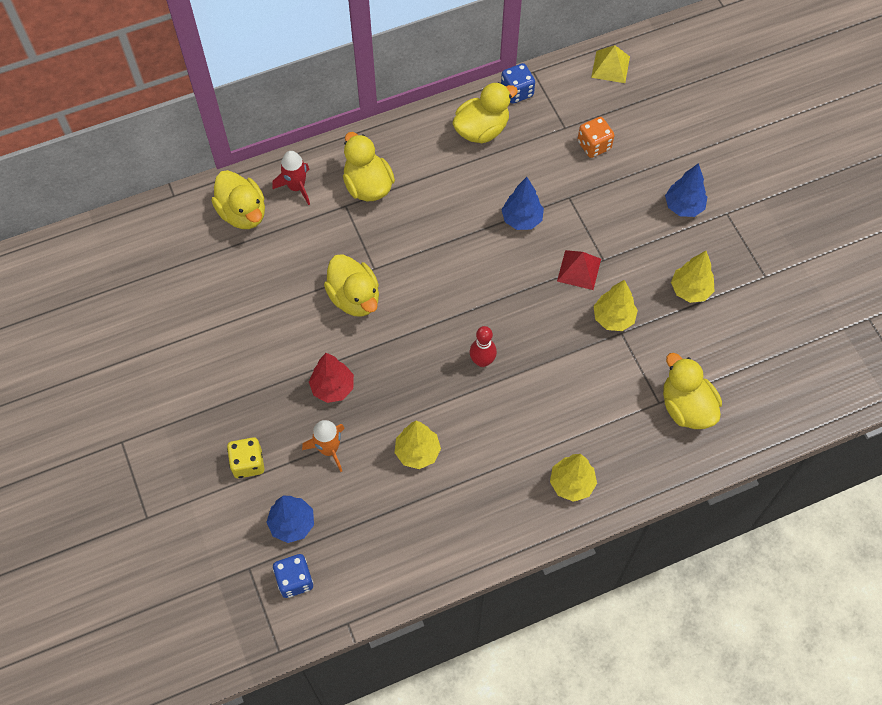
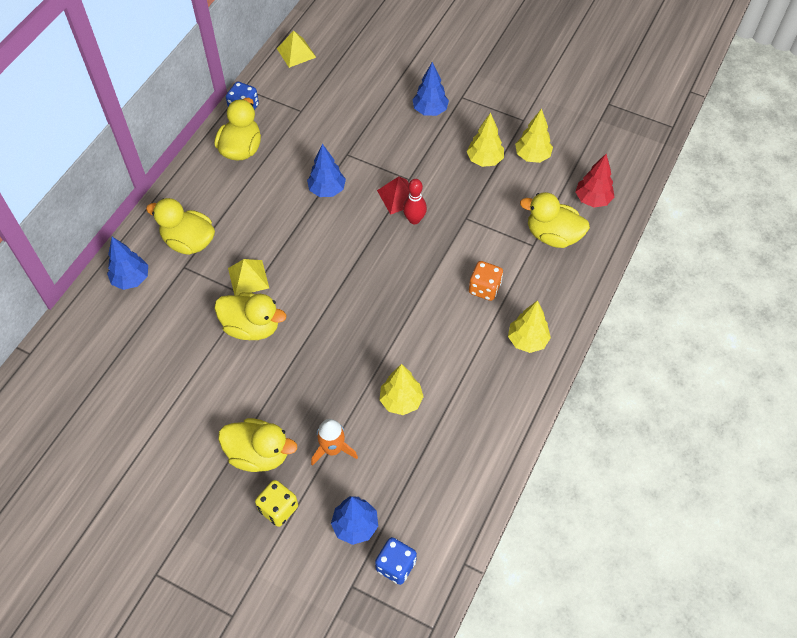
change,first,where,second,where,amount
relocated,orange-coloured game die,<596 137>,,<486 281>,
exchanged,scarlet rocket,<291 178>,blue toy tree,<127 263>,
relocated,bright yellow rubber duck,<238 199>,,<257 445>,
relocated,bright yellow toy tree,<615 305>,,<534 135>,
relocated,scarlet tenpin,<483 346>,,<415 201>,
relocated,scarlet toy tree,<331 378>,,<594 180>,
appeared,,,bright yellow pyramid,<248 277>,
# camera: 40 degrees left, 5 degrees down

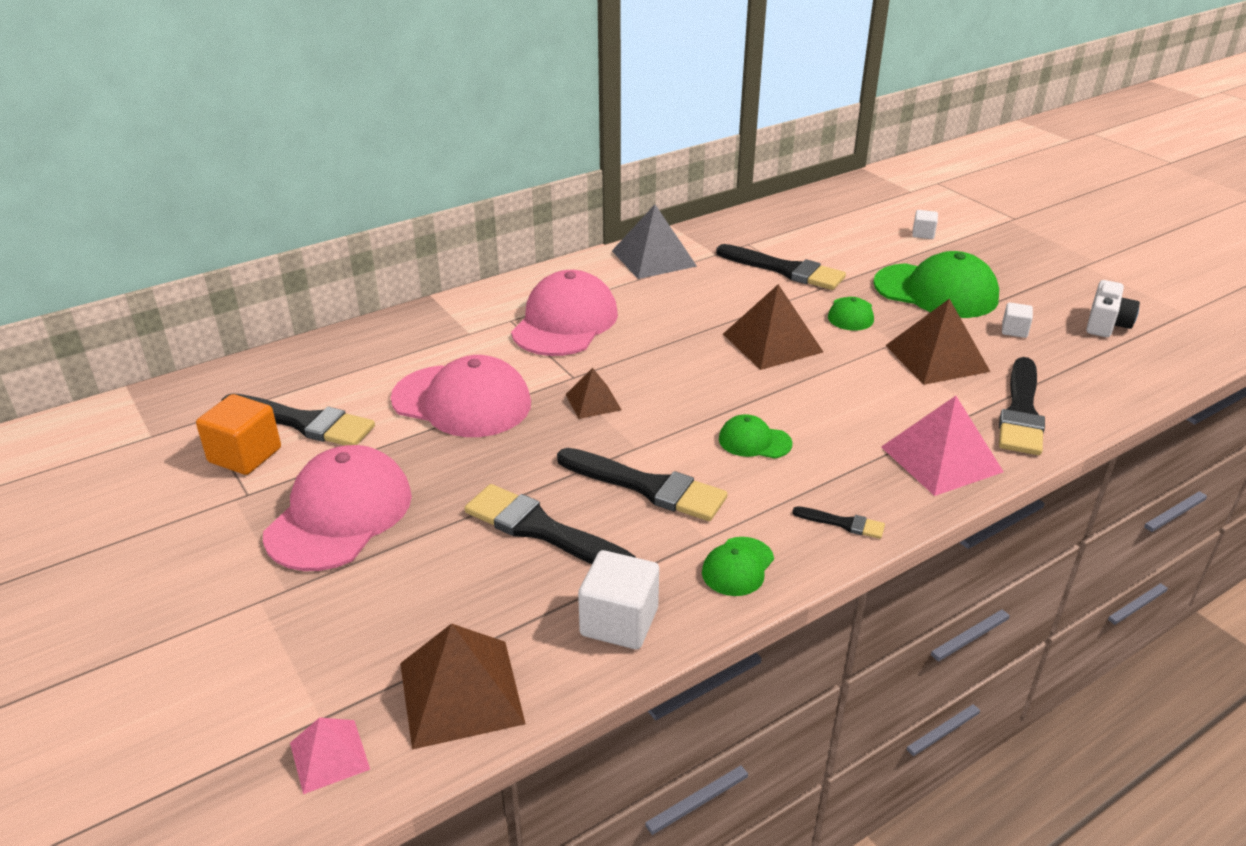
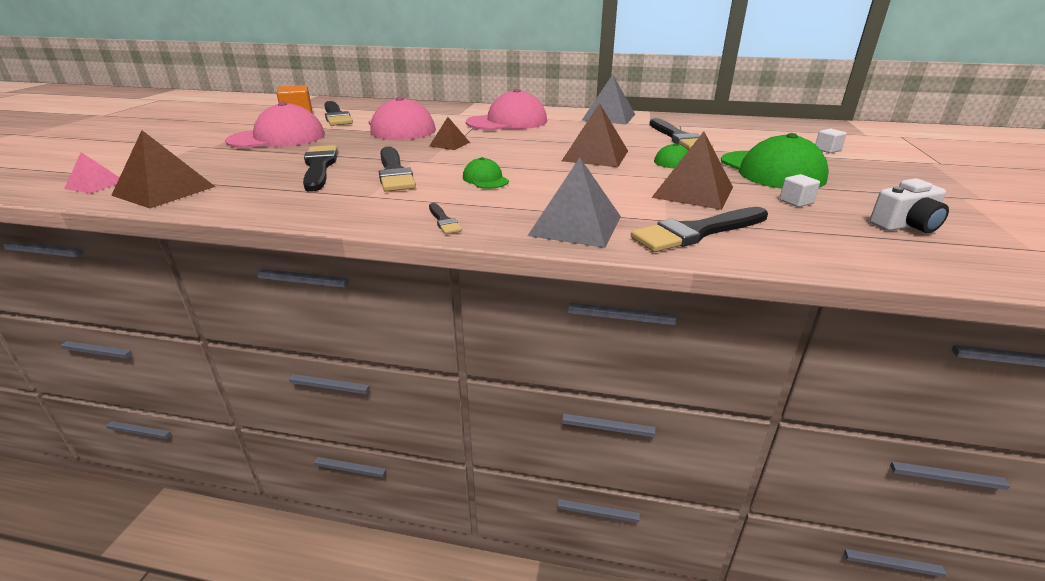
change,first,where,second,where,amount
colour,rosy pyramid,<942 446>,grey pyramid,<574 202>,
missing,leaf-green peaked cap,<738 566>,,,
missing,snow-white solid cube,<618 599>,,,
# camera: 45 degrees right, 5 degrees down

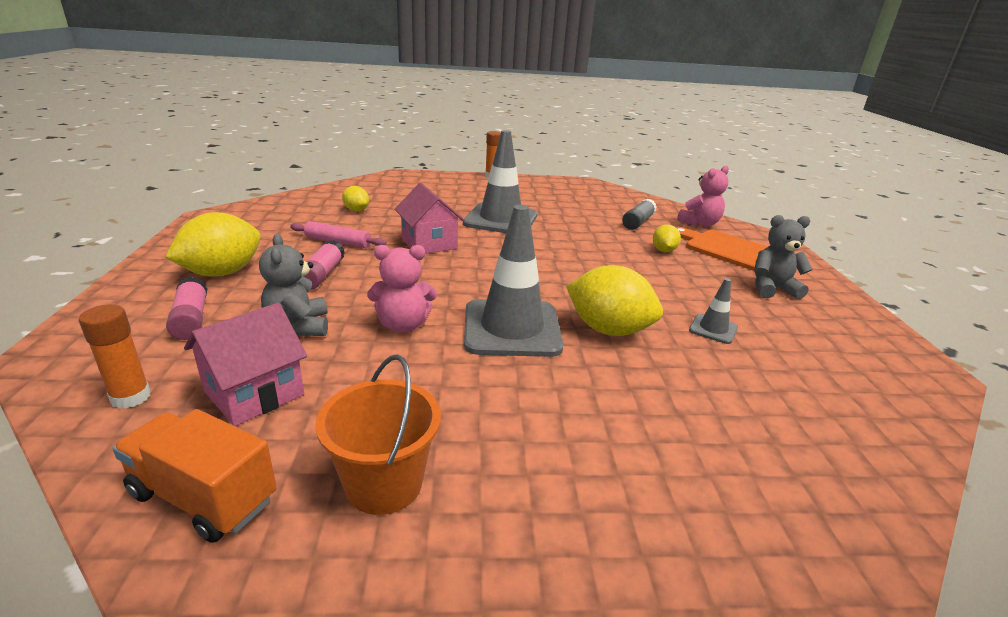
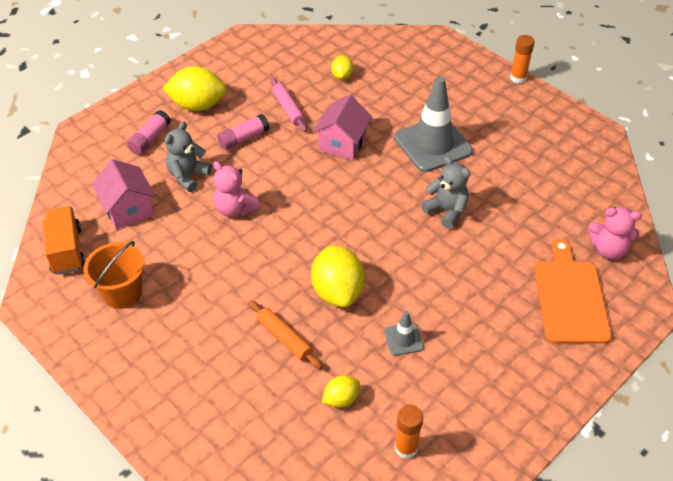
change,first,where,second,where,amount
missing,grey glue stick,<639 214>,,,
missing,grey road cone,<513 281>,,,
relocated,grey teddy,<783 257>,,<445 192>,
relocated,bright yellow citrus fruit,<667 238>,,<341 392>,
spun,rosy house,<245 364>,,<123 194>,60 degrees clockwise
relocated,orange-coloured glue stick,<115 356>,,<409 432>,
appeared,,,orange-coloured pastry roller,<285 334>,
# camera: 50 degrees right, 20 degrees up

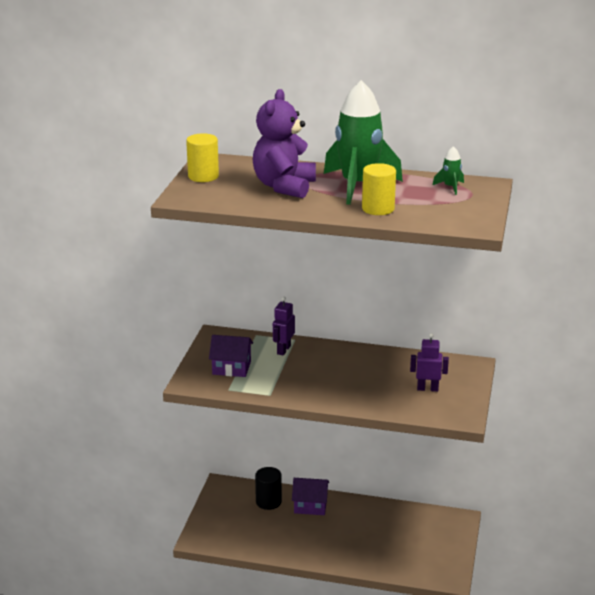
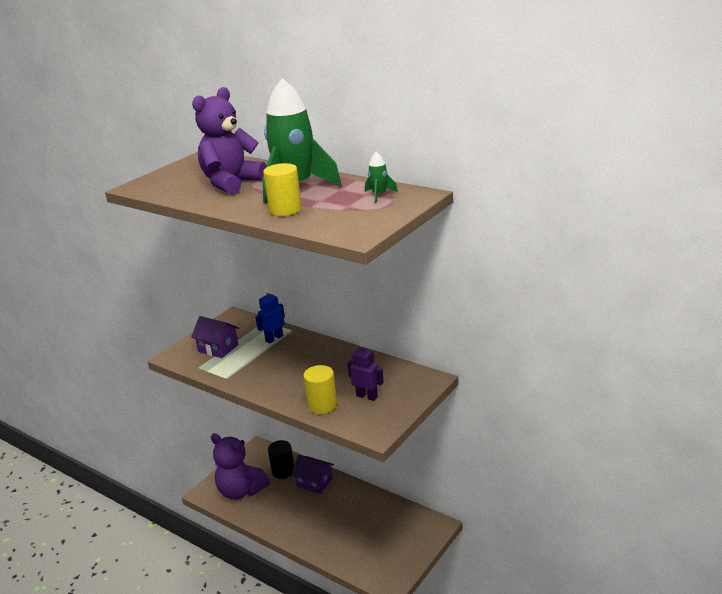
change,first,where,second,where,amount
relocated,bright yellow solid cylinder,<202 157>,,<320 389>,
colour,violet robot figure,<284 325>,blue robot figure,<270 316>,
appeared,,,violet teddy,<240 466>,
# camera: 25 degrees right, 0 degrees up

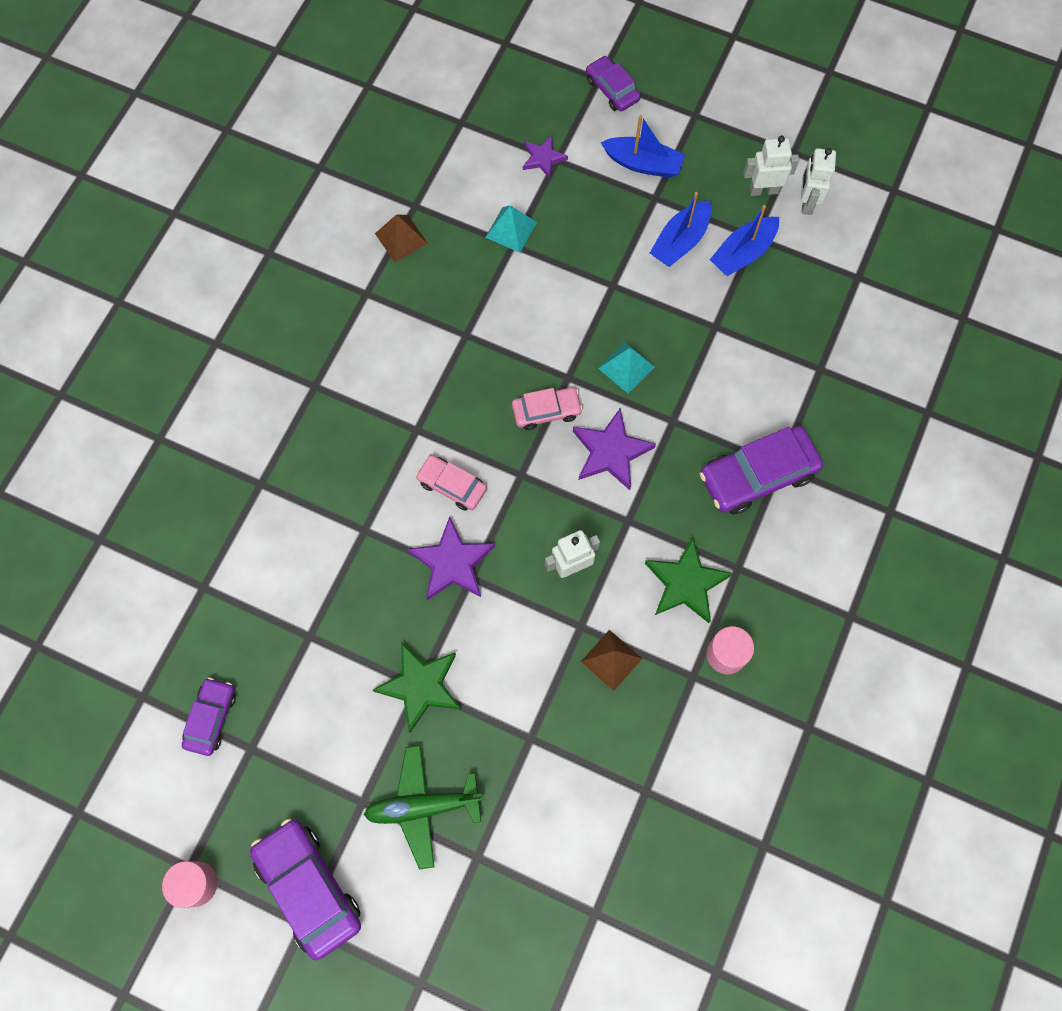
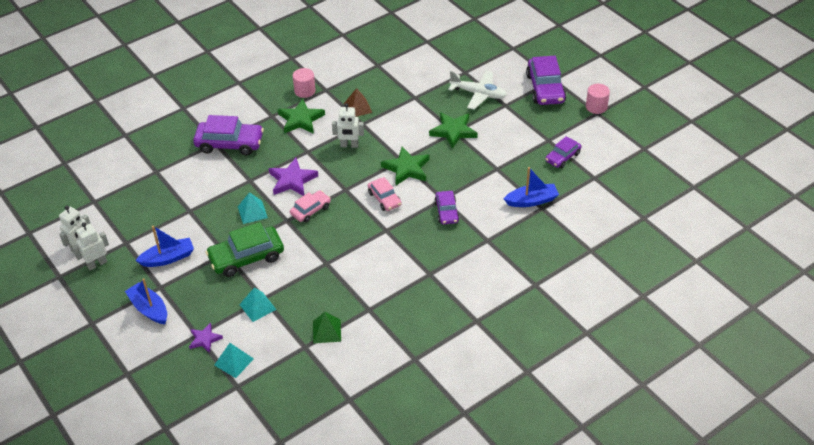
change,first,where,second,where,amount
relocated,violet car,<613 83>,,<447 208>,
spun,snow-white robot figure,<771 166>,,<90 246>,120 degrees clockwise
relocated,blue boat,<744 240>,,<531 187>,
colour,brown pyramid,<401 238>,leaf-green pyramid,<327 327>,
spun,rosy car,<547 408>,,<310 206>,120 degrees clockwise
colour,violet star shape,<451 558>,leaf-green star shape,<405 166>,
colour,leaf-green aeroplane,<423 807>,snow-white aeroplane,<477 90>,
appeared,,,leaf-green car,<245 249>,
appeared,,,turquoise pyramid,<234 360>,
# camera: 150 degrees left, 25 degrees down

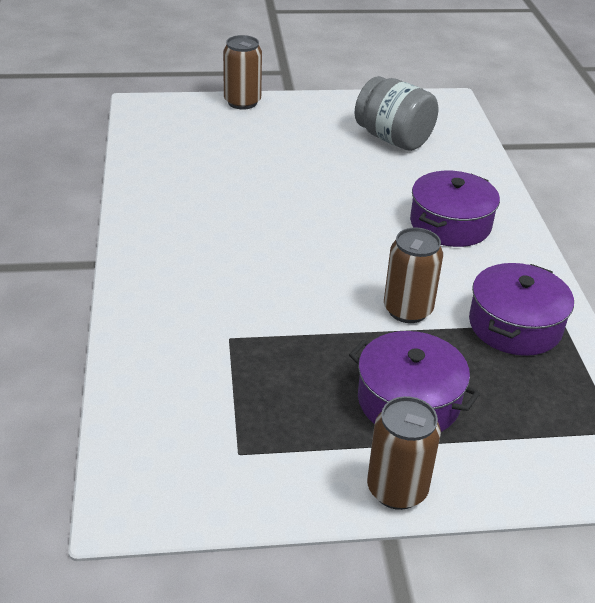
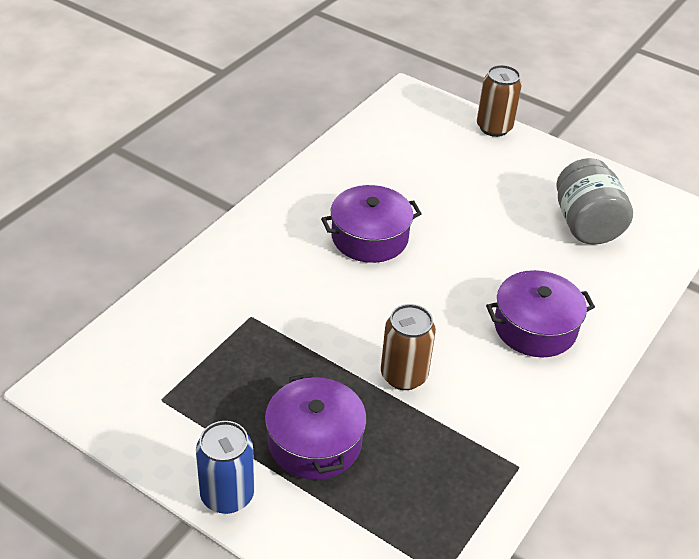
change,first,where,second,where,amount
relocated,violet pot,<521 309>,,<371 224>,
colour,brown soda can,<404 453>,blue soda can,<225 467>,
# camera: 40 degrees right, 5 degrees up

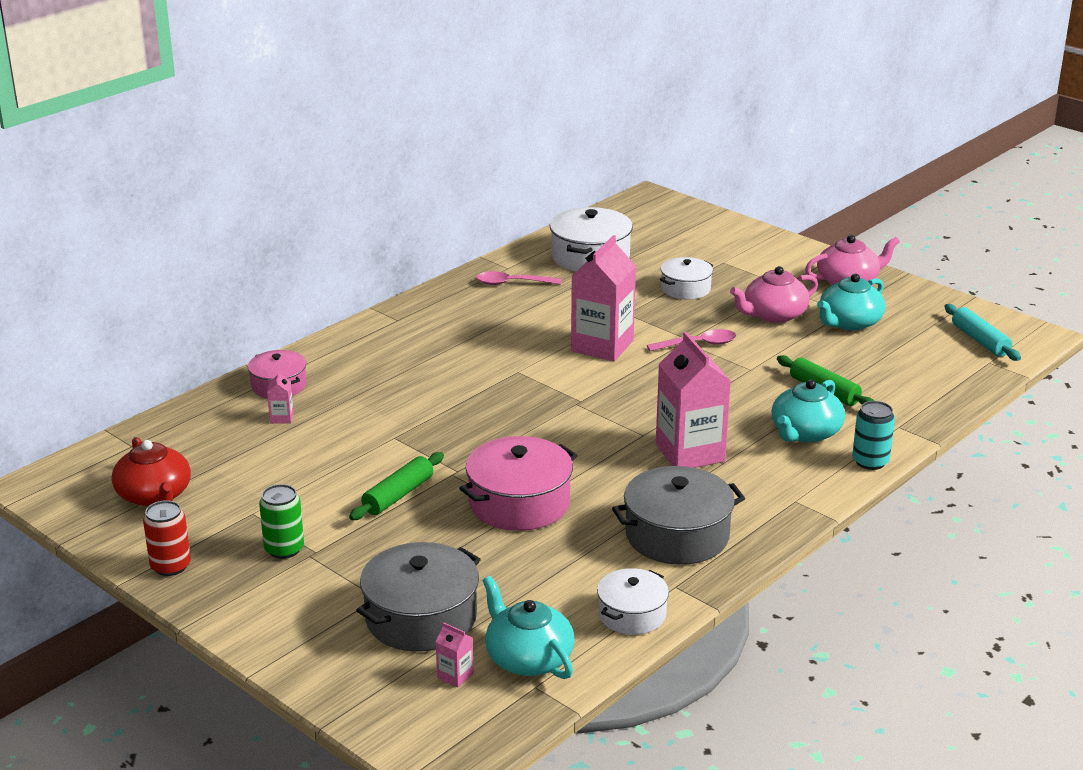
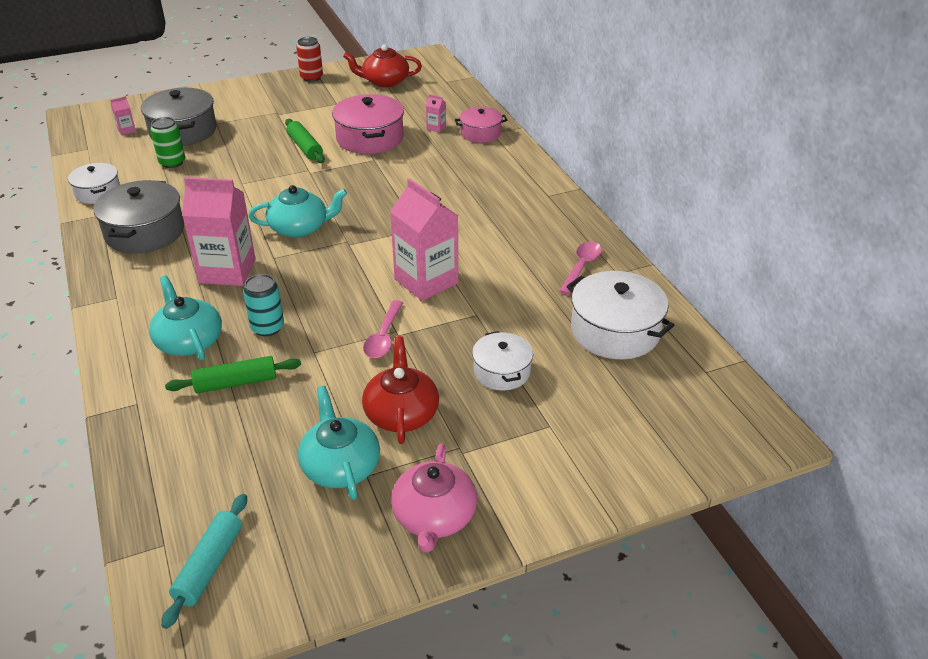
change,first,where,second,where,amount
colour,rosy teapot,<774 294>,scarlet teapot,<400 390>,
spun,turquoise pastry roller,<982 332>,,<204 561>,75 degrees counterclockwise
relocated,turquoise soda can,<873 435>,,<263 305>,
relocated,rosy pot,<518 483>,,<368 124>,
relocated,leaf-green soda can,<281 521>,,<167 142>,
relocated,turquoise teapot,<529 627>,,<298 211>,
# camera: 115 degrees right, 10 degrees up

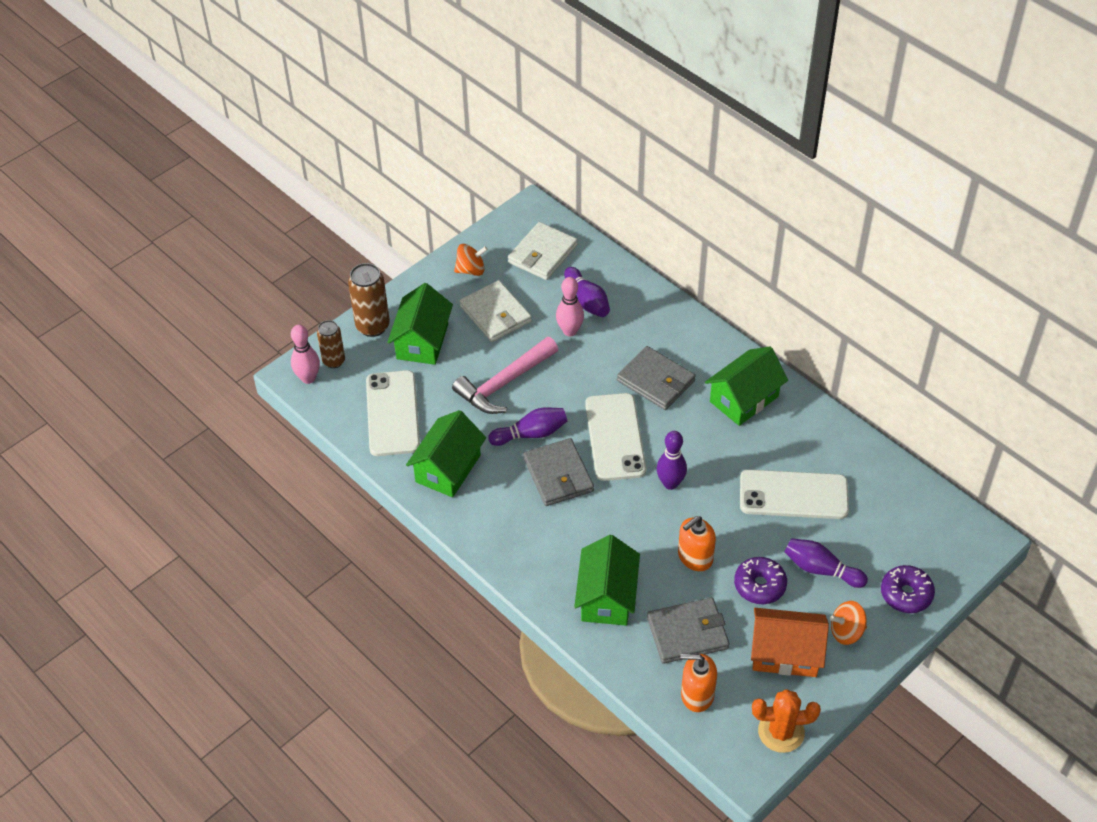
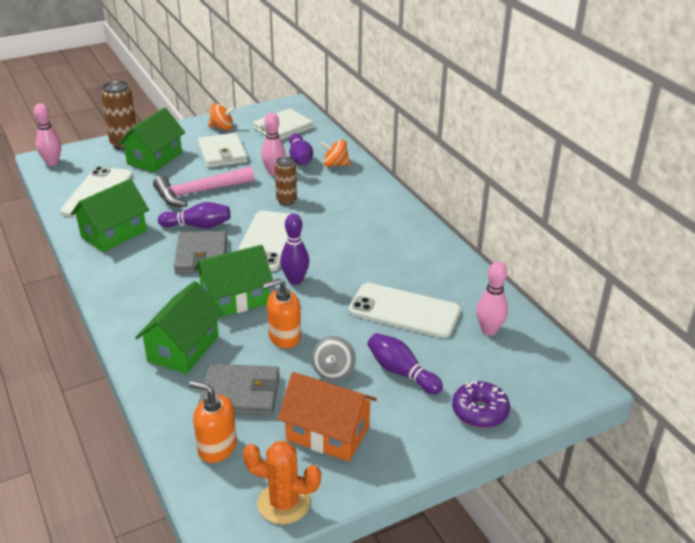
change,first,where,second,where,amount
relocated,brown soda can,<331 344>,,<286 180>,
missing,grey billfold,<656 378>,,,
relocated,leaf-green house,<746 386>,,<233 281>,
exchanged,violet glazed donut,<760 580>,grey whirligig,<334 358>,
relocated,orange-coloured whirligig,<848 623>,,<335 153>,
appeared,,,rosy tenpin,<492 298>,
# camera: 15 degrees right, 15 degrees down

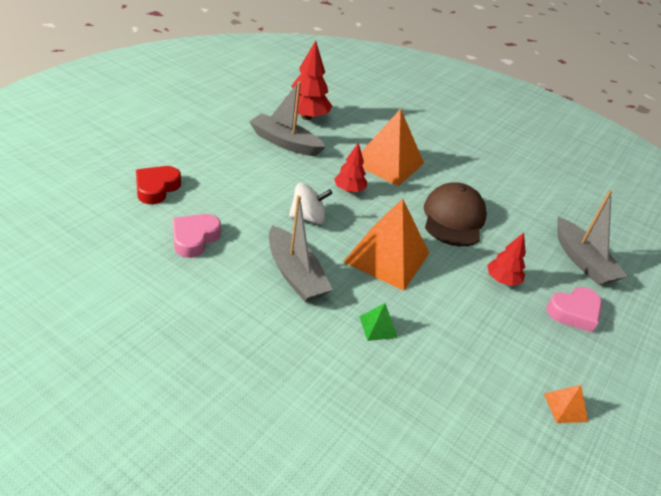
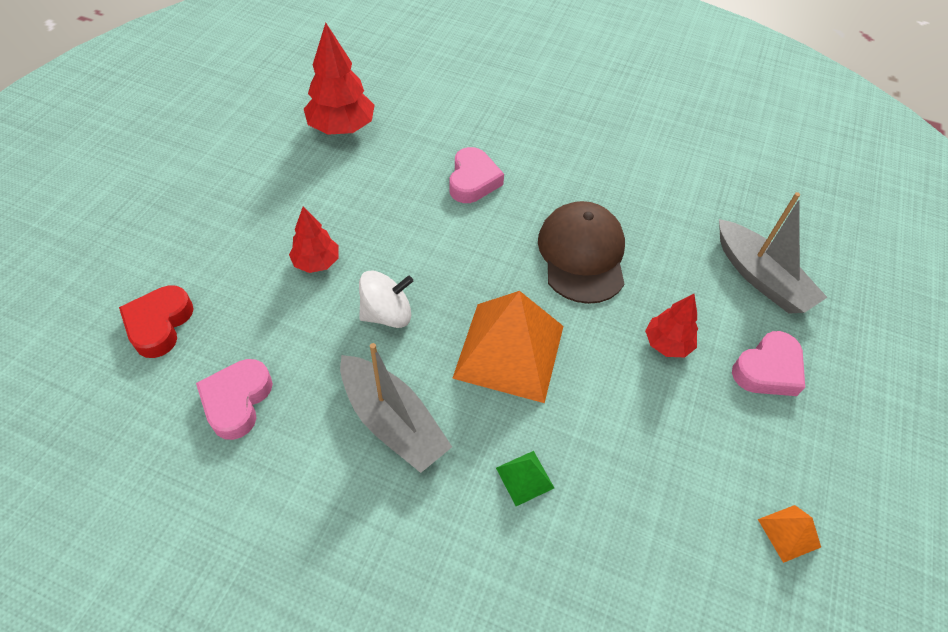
change,first,where,second,where,amount
missing,grey boat,<287 118>,,,
exchanged,orange-coloured pyramid,<392 147>,rosy love heart,<476 175>,
relocated,scarlet toy tree,<350 167>,,<313 240>,
# camera: 10 degrees left, 15 degrees up

